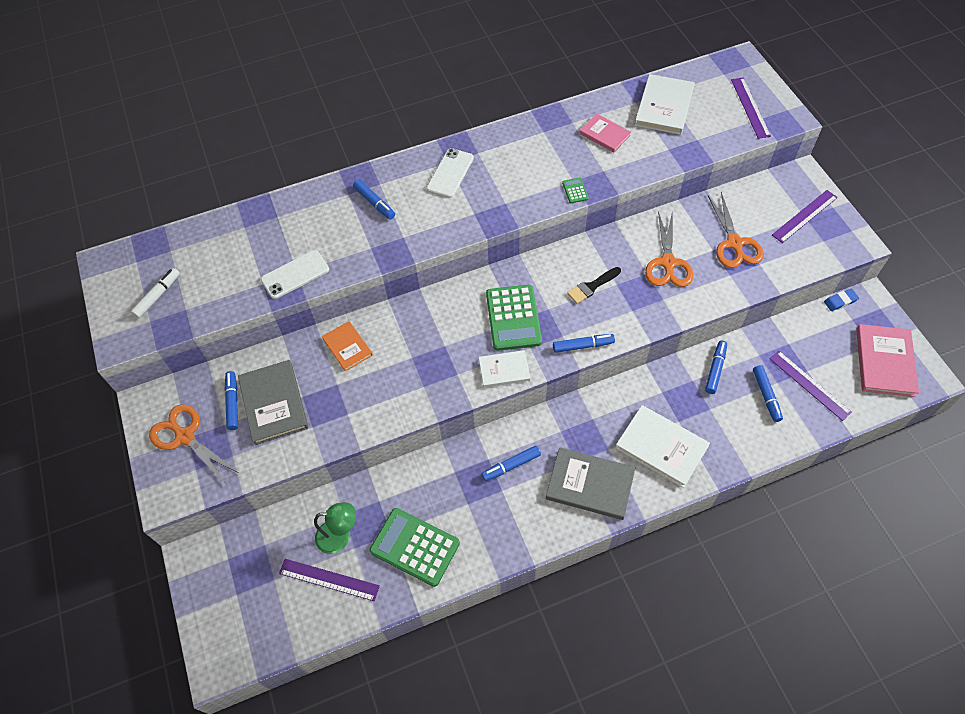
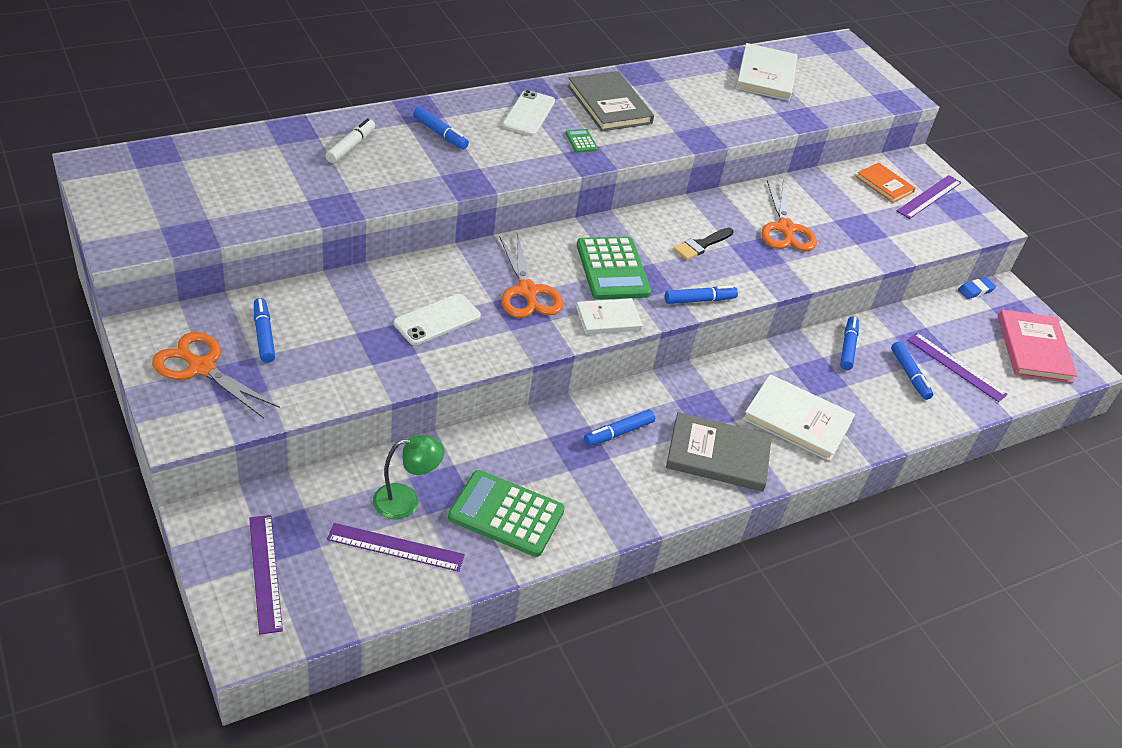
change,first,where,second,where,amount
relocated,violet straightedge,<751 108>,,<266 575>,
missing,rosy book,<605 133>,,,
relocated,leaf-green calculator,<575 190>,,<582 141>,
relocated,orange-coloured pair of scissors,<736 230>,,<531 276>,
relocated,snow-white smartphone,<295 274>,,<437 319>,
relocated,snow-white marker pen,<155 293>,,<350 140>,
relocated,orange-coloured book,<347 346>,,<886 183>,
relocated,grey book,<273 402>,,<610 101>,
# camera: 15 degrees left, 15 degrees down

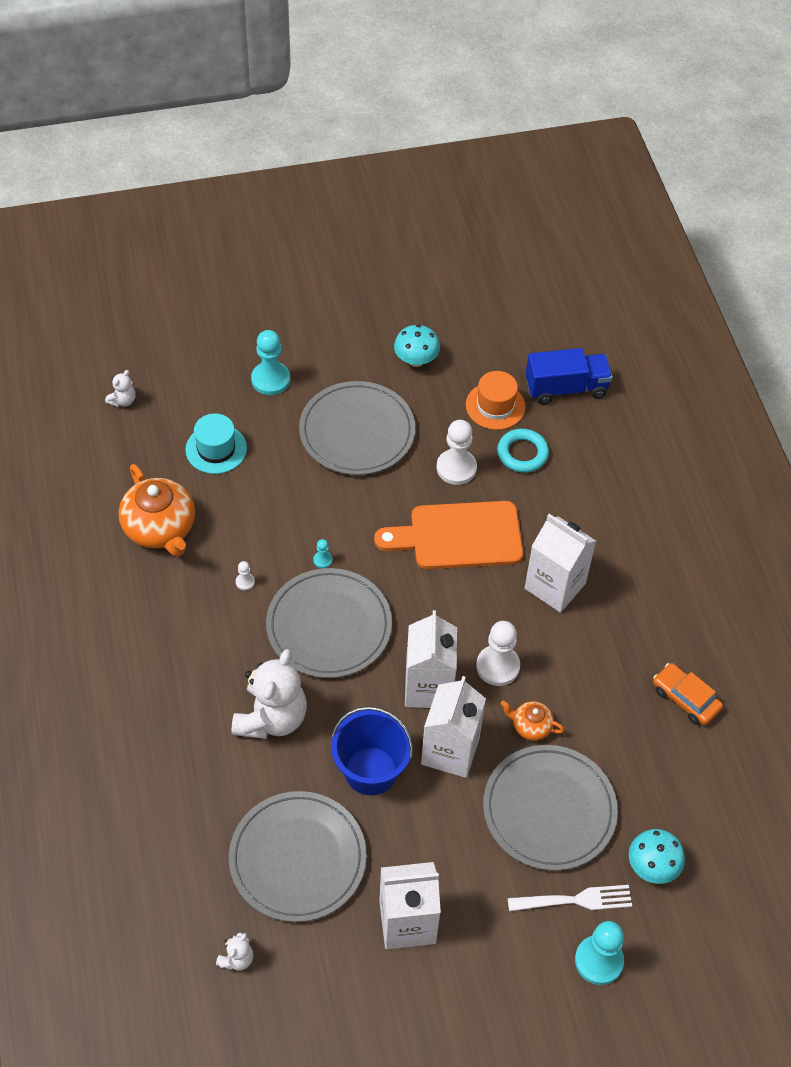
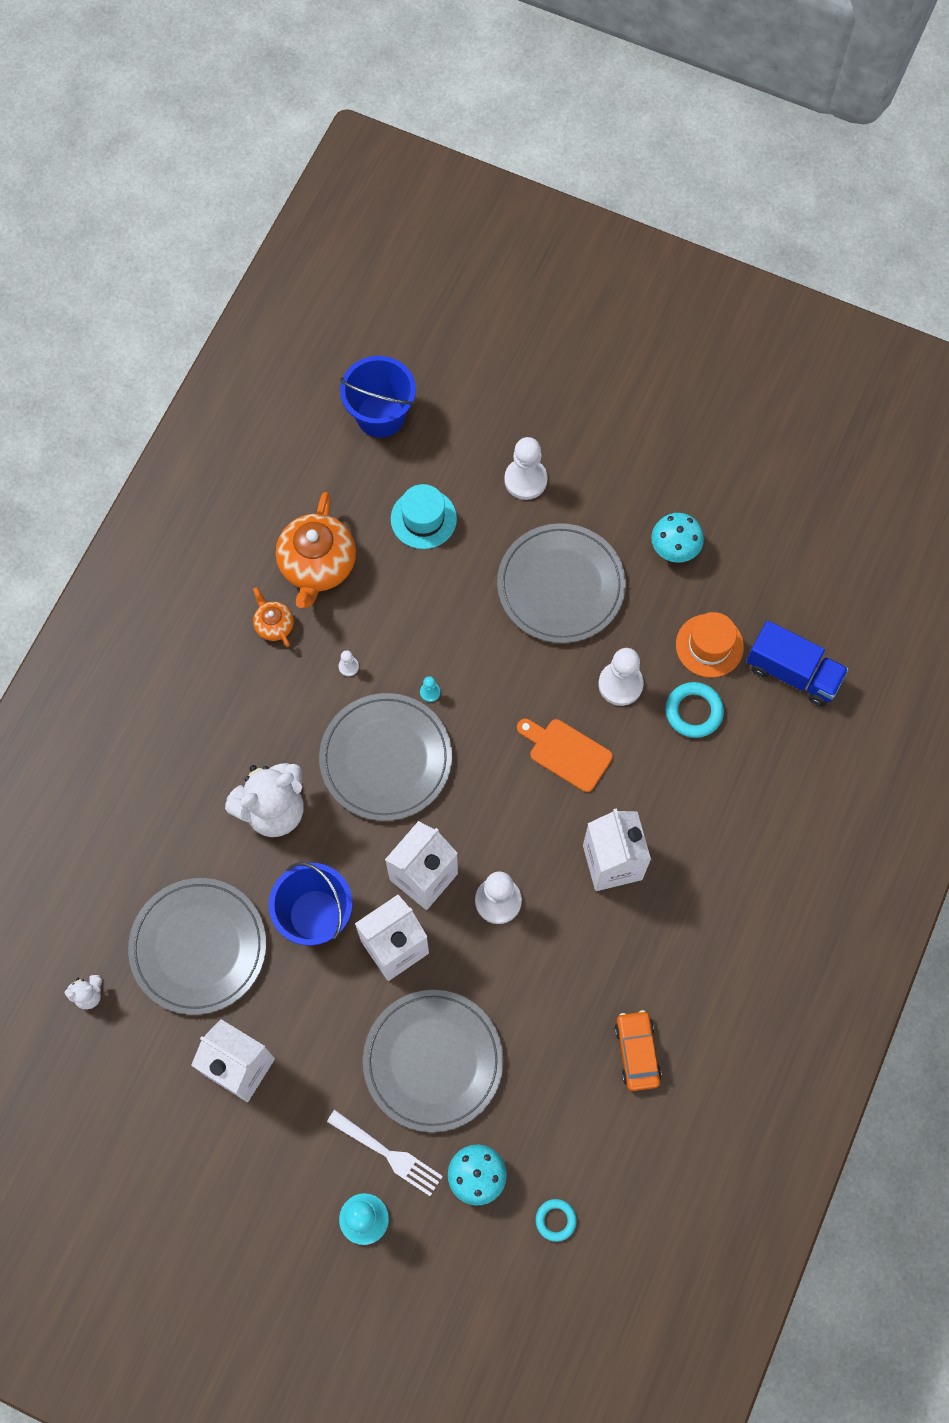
change,first,where,second,where,amount
colour,turquoise pawn,<270 362>,snow-white pawn,<526 468>,
exchanged,snow-white teddy,<120 388>,blue sand bucket,<378 397>,
size,orange-coloured bread board,<448 535>,,<565 755>,x0.62
relocated,orange-coloured teapot,<532 721>,,<273 617>,
appeared,,,turquoise ring,<556 1220>,
# camera: 40 degrees right, 15 degrees up

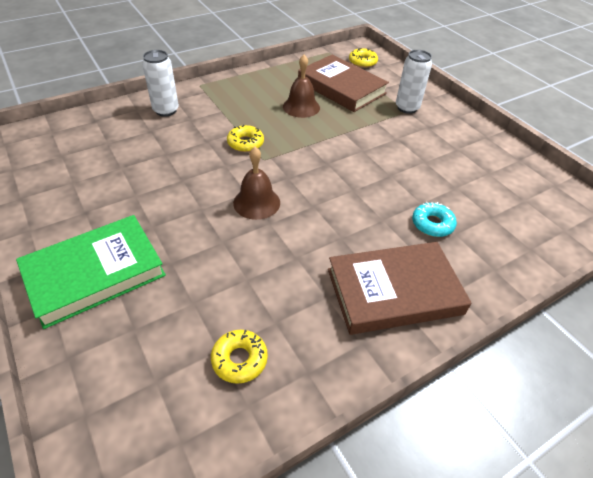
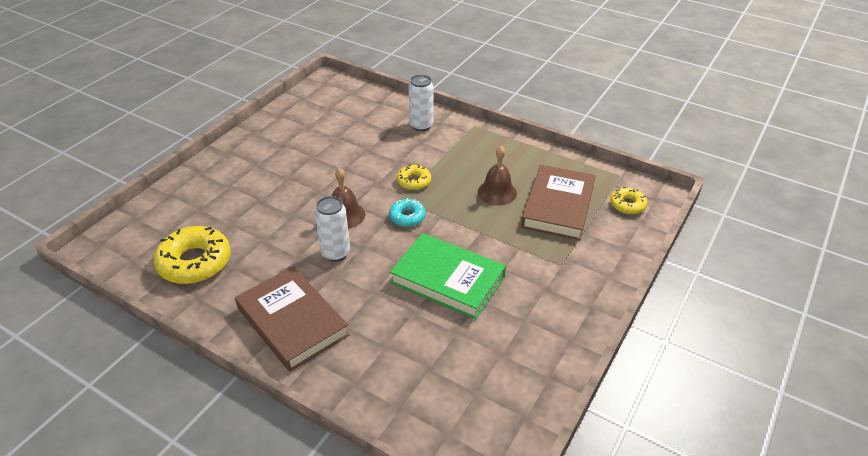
change,first,where,second,where,amount
relocated,snow-white soda can,<414 82>,,<332 229>,
relocated,turquoise glazed donut,<434 219>,,<407 212>,
relocated,leaf-green book,<91 272>,,<448 276>,
size,bright yellow glazed donut,<239 357>,,<192 255>,x1.86
# camera: 65 degrees right, 5 degrees down

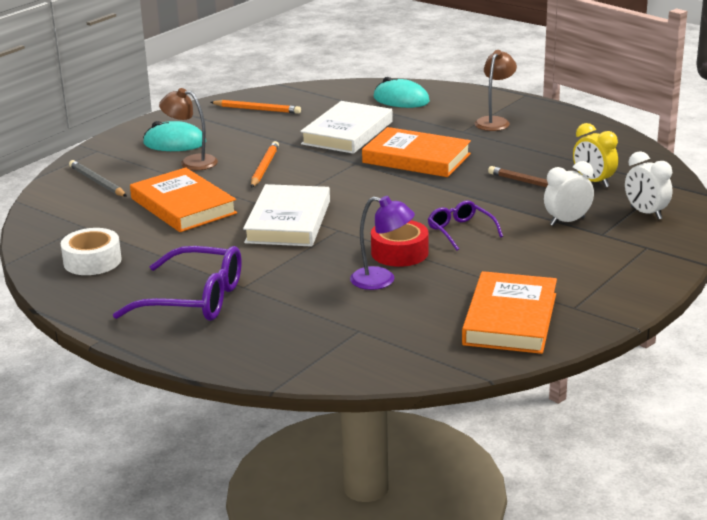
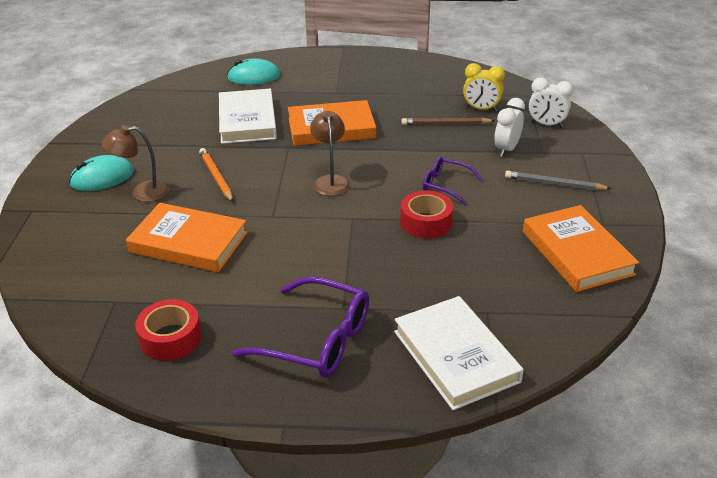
change,first,where,second,where,amount
relocated,brown lamp,<496 90>,,<330 153>,
missing,orange-coloured wooden pencil,<255 107>,,,
relocated,grey wooden pencil,<98 178>,,<558 180>,
relocated,snow-white book,<286 215>,,<459 353>,
missing,violet lamp,<382 243>,,,
colour,snow-white tape,<91 251>,scarlet tape,<168 330>,
spun,violet eyeglasses,<177 283>,,<300 327>,45 degrees clockwise
# camera: 35 degrees left, 10 degrees up

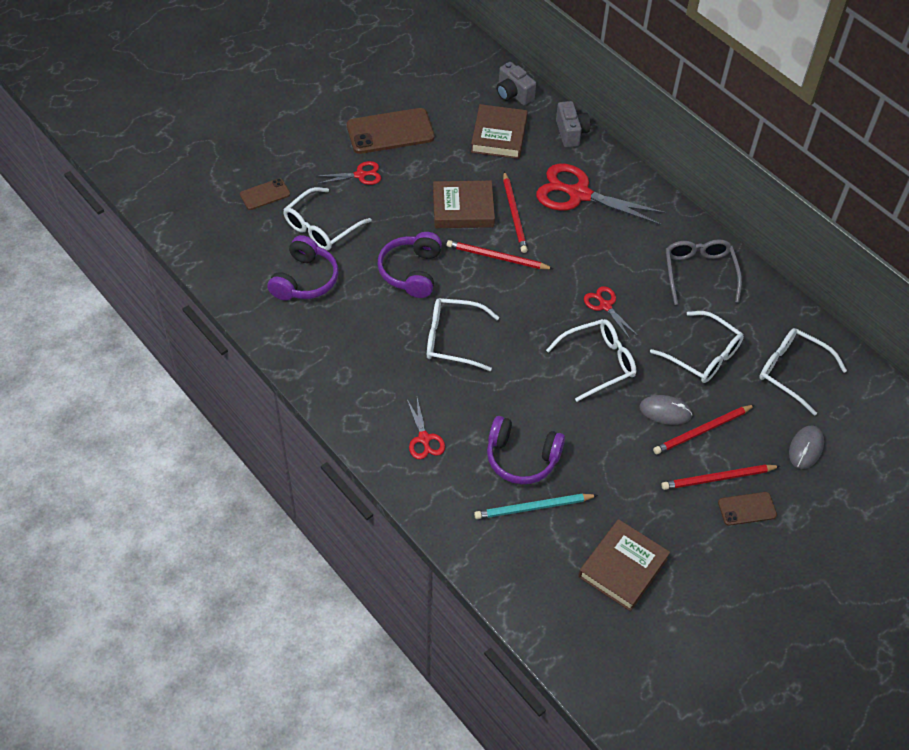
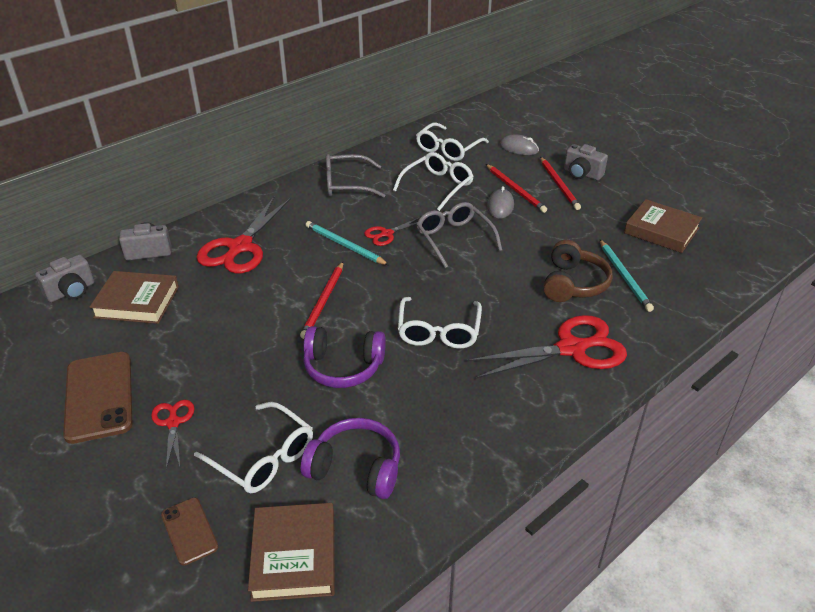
change,first,where,second,where,amount
missing,scarlet wooden pencil,<515 212>,,,
relocated,brown book,<464 204>,,<291 552>,
colour,snow-white eyeglasses,<591 360>,grey eyeglasses,<459 235>,
size,scarlet pair of scissors,<426 428>,,<547 347>,x1.98
colour,violet headphones,<526 450>,brown headphones,<578 271>,
exchanged,brown smartphone,<747 509>,grey photo camera,<586 162>,
appeared,,,turquoise wooden pencil,<347 243>,
# camera: 90 degrees left, 15 degrees down

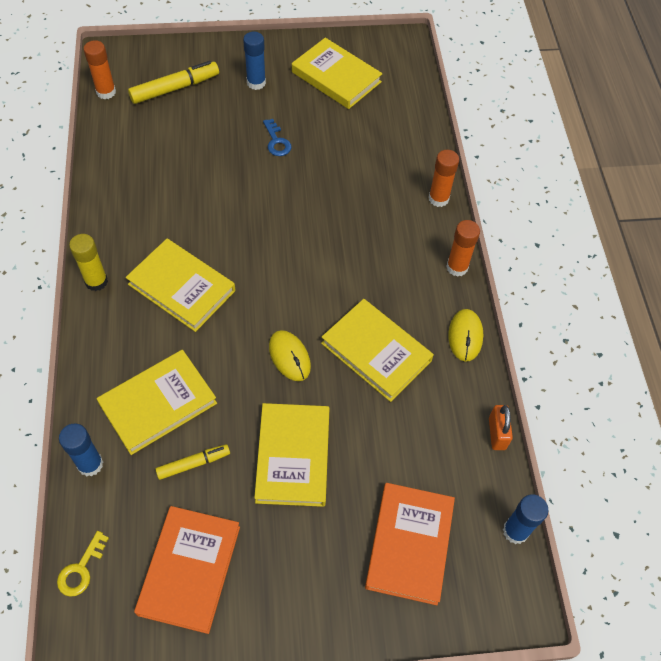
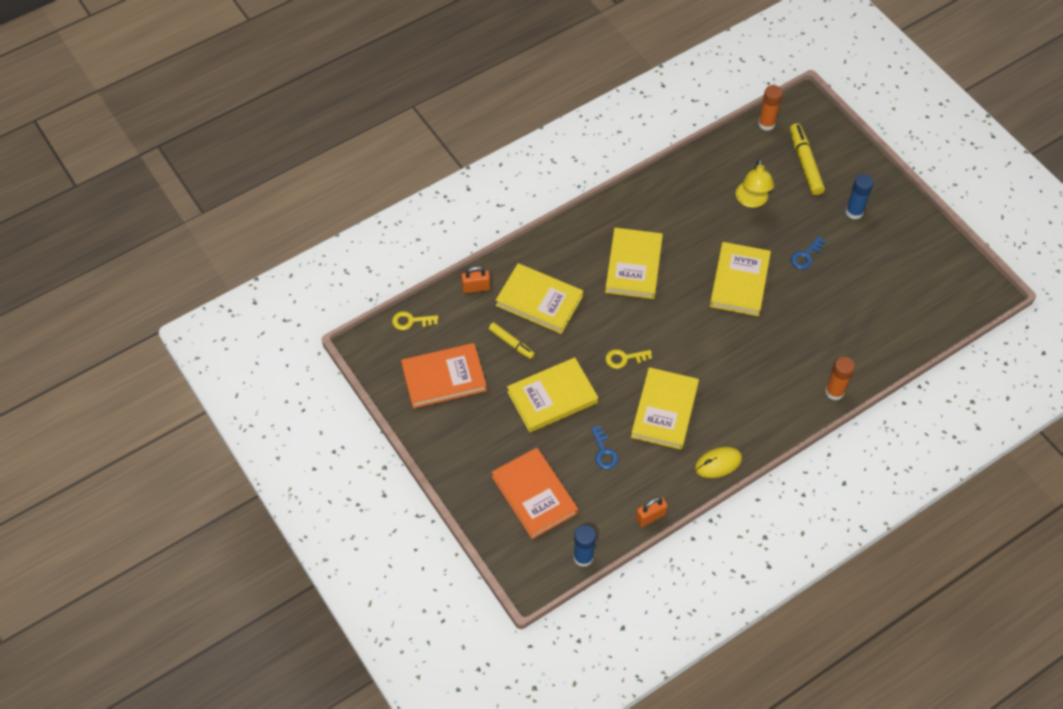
change,first,where,second,where,amount
relocated,bright yellow book,<337 73>,,<740 279>,
spun,bright yellow marker pen,<173 82>,,<807 159>,135 degrees counterclockwise
missing,orange-coloured glue stick,<463 248>,,,
missing,bright yellow glue stick,<88 262>,,,
exchanged,bright yellow computer mouse,<290 355>,bright yellow door key,<628 359>,
exchanged,blue glue stick,<81 450>,orange-coloured padlock,<475 279>,
spun,orange-coloured book,<410 544>,,<535 493>,75 degrees clockwise
appeared,,,bright yellow lamp,<755 183>,
appeared,,,blue door key,<604 447>,
# camera: 65 degrees right, 0 degrees up

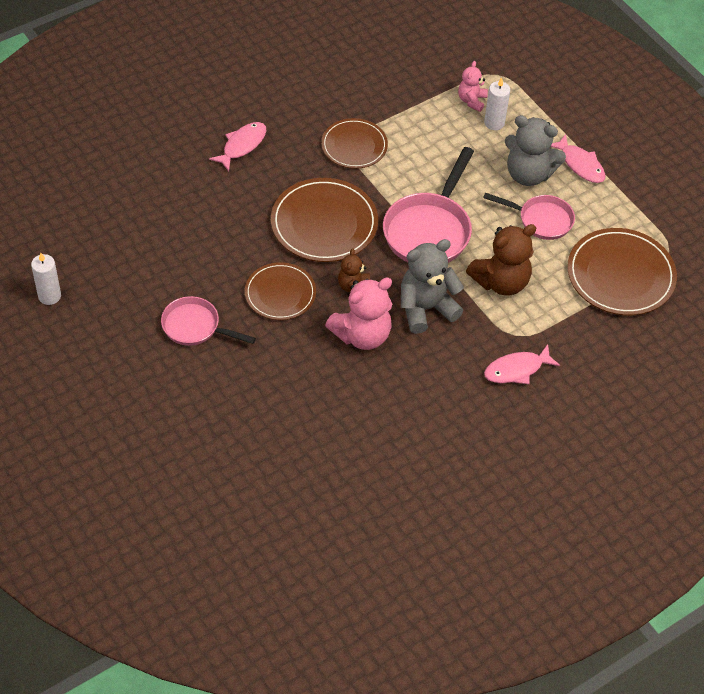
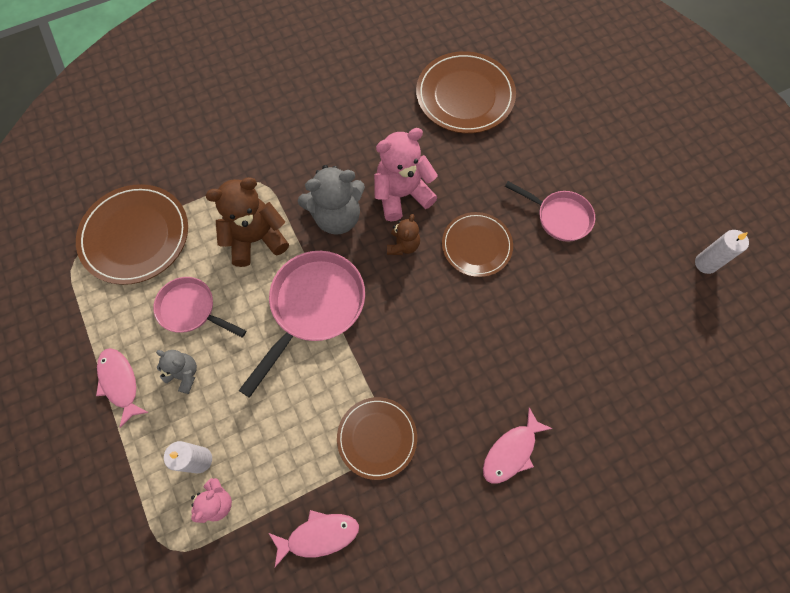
change,first,where,second,where,amount
size,grey teddy,<535 150>,,<176 372>,x0.55
relocated,brown plate,<324 220>,,<466 92>,
relocated,rosy fish figure,<522 364>,,<314 538>,
# camera: 170 degrees left, 15 degrees up

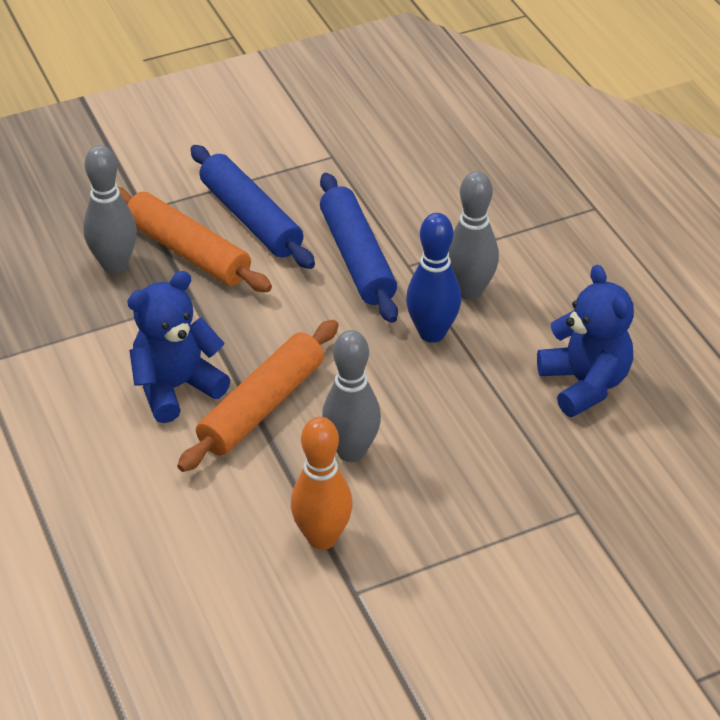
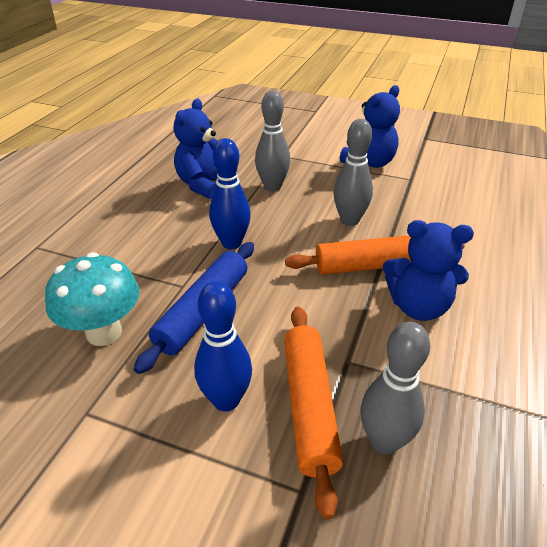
change,first,where,second,where,amount
exchanged,blue pastry roller,<253 207>,blue tenpin,<223 346>,
relocated,grey tenpin,<473 235>,,<272 141>,
missing,orange-coloured tenpin,<322 483>,,,
appeared,,,blue teddy,<370 126>,
appeared,,,turquoise mushroom,<92 299>,
# camera: 135 degrees left, 5 degrees down

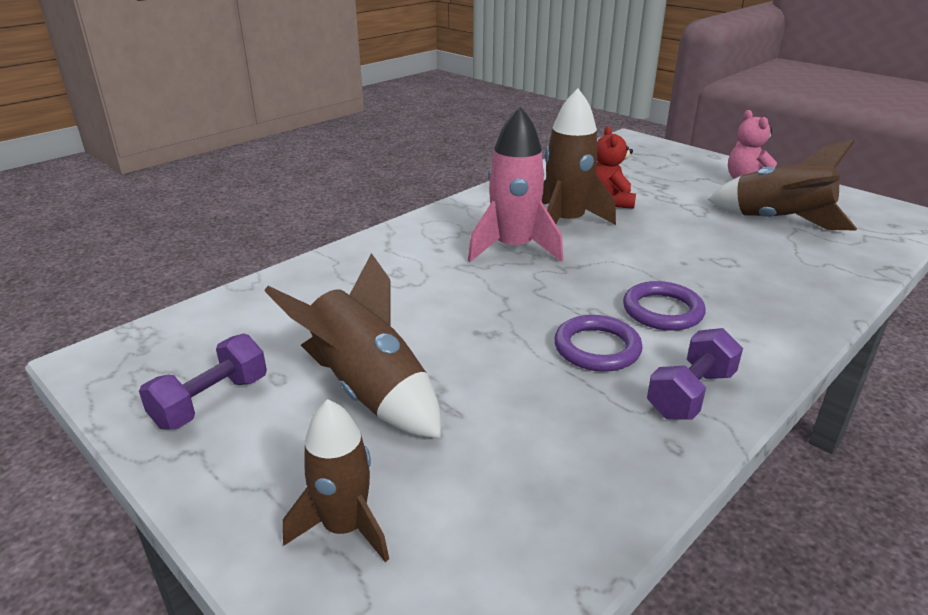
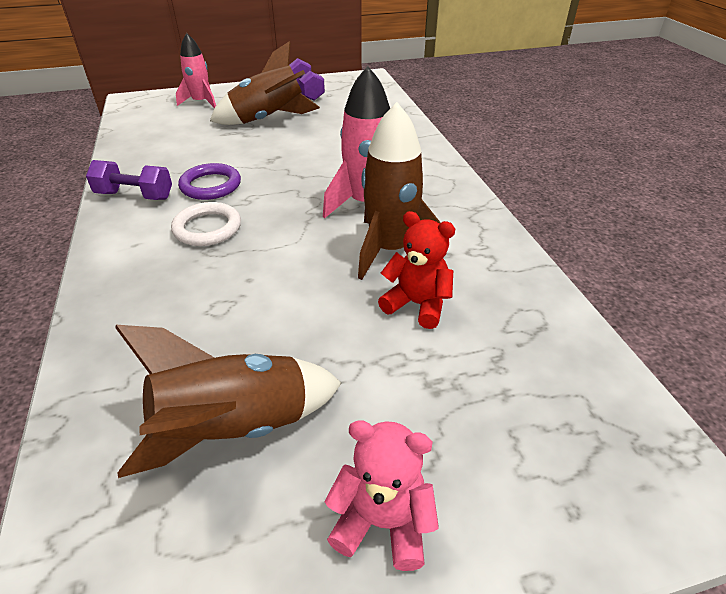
change,first,where,second,where,amount
colour,violet ring,<664 306>,snow-white ring,<206 224>,
spun,violet dumbbell,<695 373>,,<129 180>,60 degrees counterclockwise
colour,brown rocket,<336 480>,rosy rocket,<196 70>,
# camera: 120 degrees right, 10 degrees up

